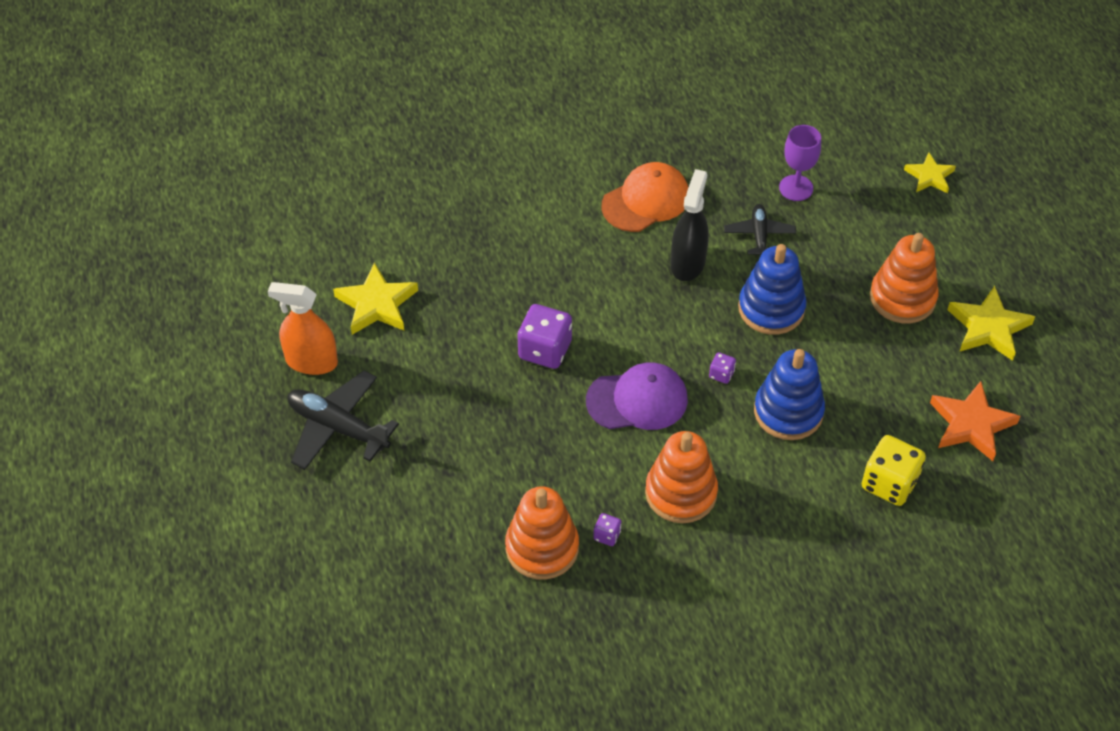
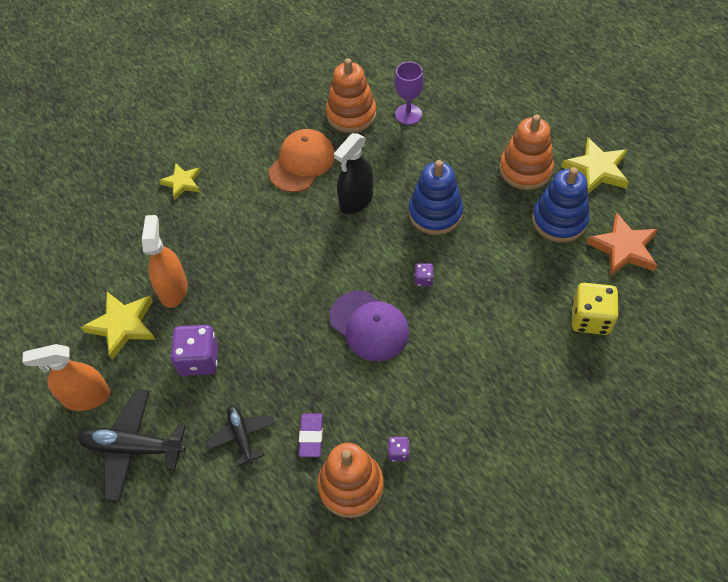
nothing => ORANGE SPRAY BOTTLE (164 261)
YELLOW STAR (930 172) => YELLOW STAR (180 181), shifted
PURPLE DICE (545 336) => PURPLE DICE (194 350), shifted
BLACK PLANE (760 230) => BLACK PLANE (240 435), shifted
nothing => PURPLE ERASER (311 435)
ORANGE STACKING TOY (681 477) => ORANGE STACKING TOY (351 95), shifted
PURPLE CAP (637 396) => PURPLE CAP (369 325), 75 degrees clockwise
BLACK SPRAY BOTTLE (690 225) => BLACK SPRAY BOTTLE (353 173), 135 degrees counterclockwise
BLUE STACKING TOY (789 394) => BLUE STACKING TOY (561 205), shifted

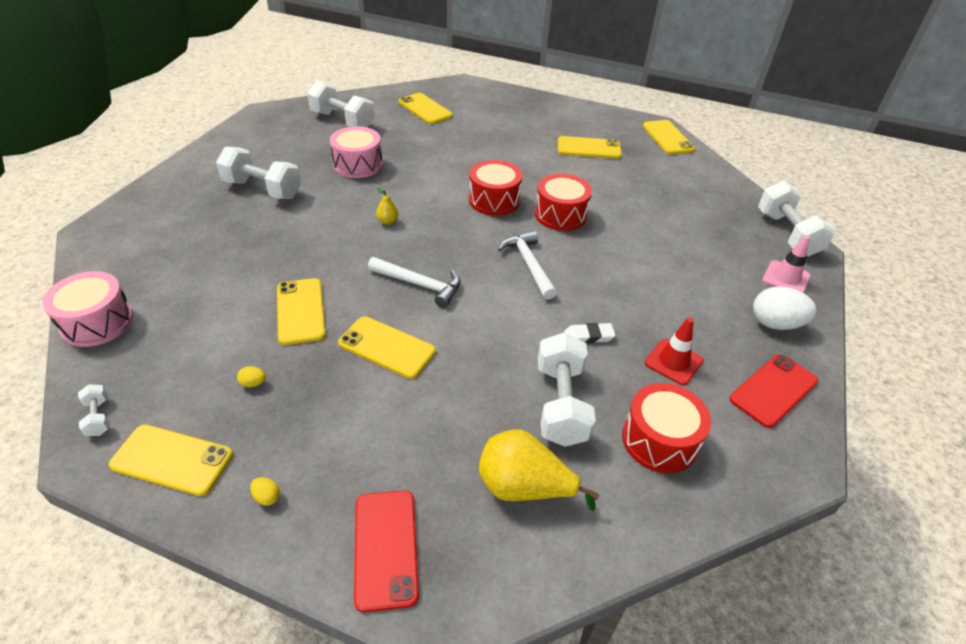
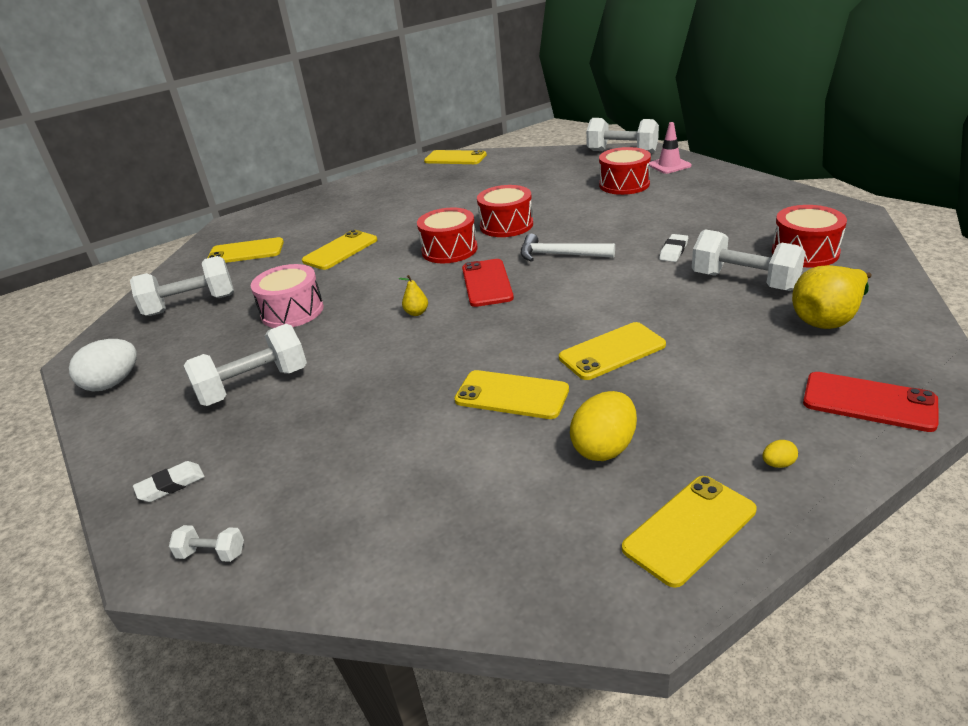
WHITE EGG (785 308) => WHITE EGG (103 365), shifted
nothing => WHITE ERASER (169 481)
WHITE DUMBBELL (94 410) => WHITE DUMBBELL (206 543), shifted
YELLOW PHONE (590 147) => YELLOW PHONE (339 250), shifted
RED PHONE (774 391) => RED PHONE (488 283), shifted
YELLOW EGG (251 376) => YELLOW EGG (603 426), x2.33
nothing => RED DRUM (625 171)
PINK DRUM (88 309) => nothing
WHITE HAMMER (414 282) => nothing
RED TRAFFIC CONE (674 351) => nothing

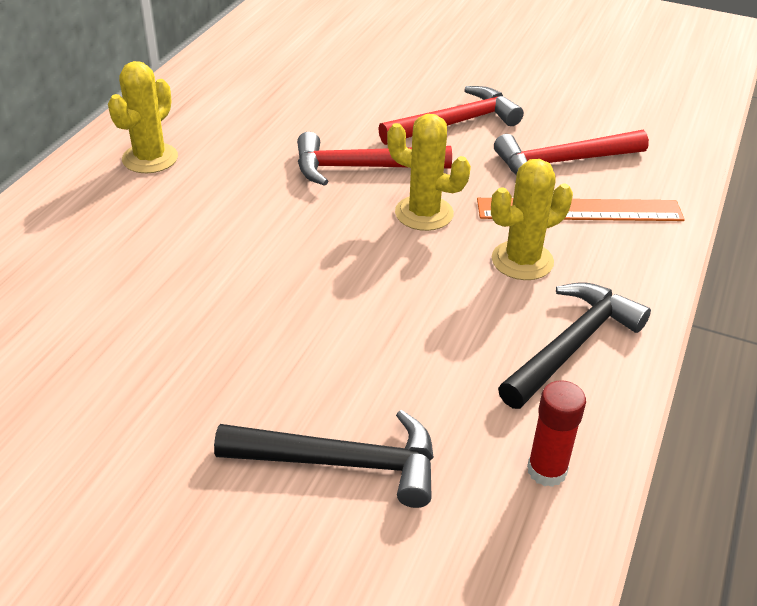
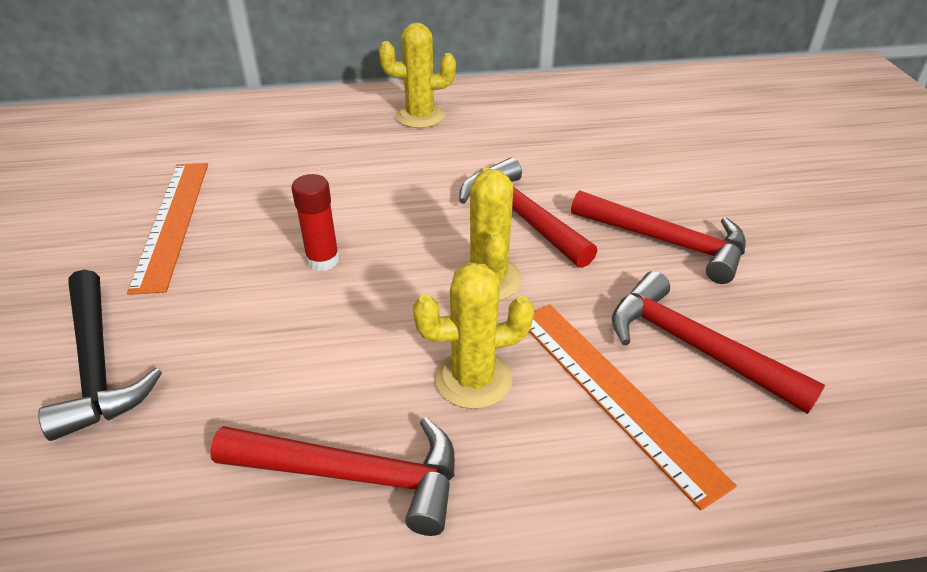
nothing => ORANGE RULER (167 229)
BLACK HAMMER (574 345) => RED HAMMER (332 476)
RED GLUE STICK (556 433) => RED GLUE STICK (316 222), shifted
YELLOW CACTUS (532 219) => YELLOW CACTUS (473 335), 45 degrees counterclockwise

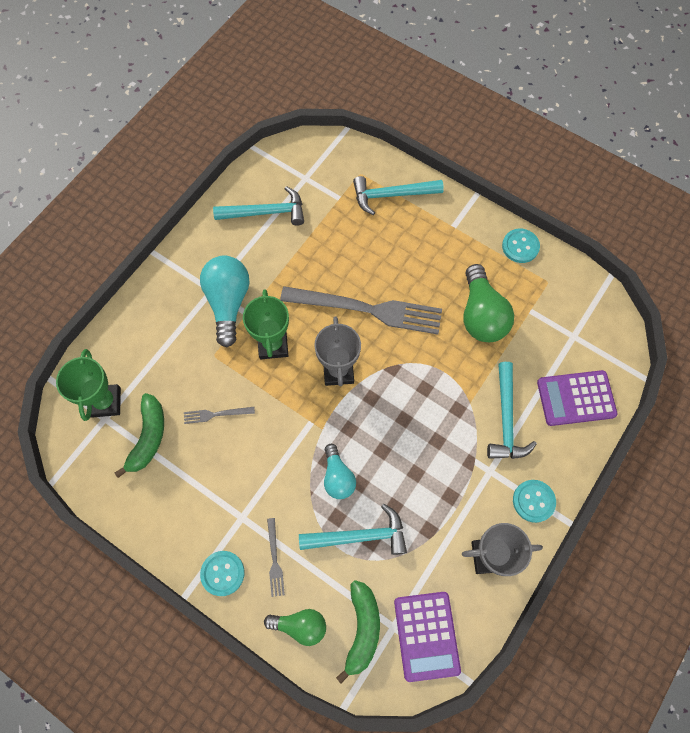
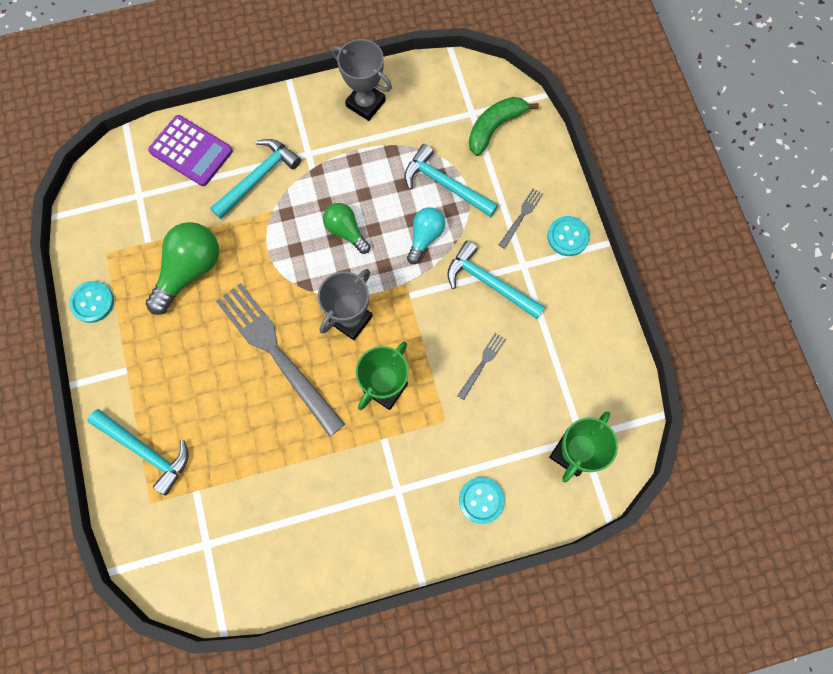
GREEN LIGHT BULB (295 627) => GREEN LIGHT BULB (347 228), shifted
TURQUOISE HAMMER (258 206) => TURQUOISE HAMMER (496 280), shifted
GREY FORK (219 415) => GREY FORK (481 366), 90 degrees counterclockwise
TURQUOISE BUTTON (534 501) => TURQUOISE BUTTON (482 500), shifted
GREEN BANANA (139 435) => nothing
TURQUOISE LIGHT BULB (224 302) => nothing
PURPLE CALCULATOR (427 637) => nothing

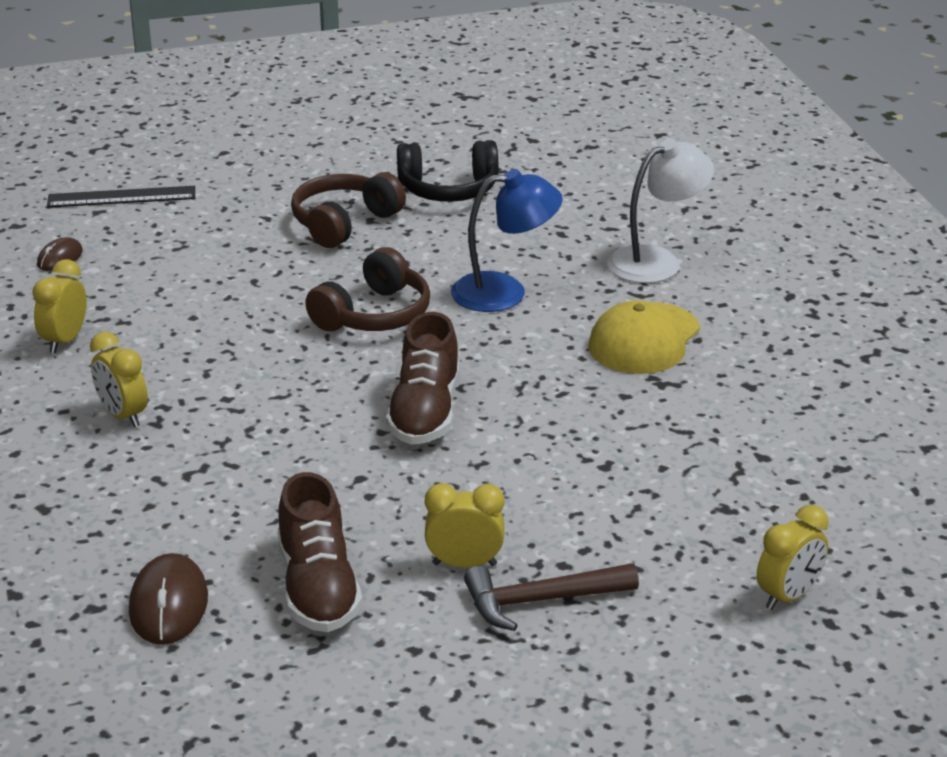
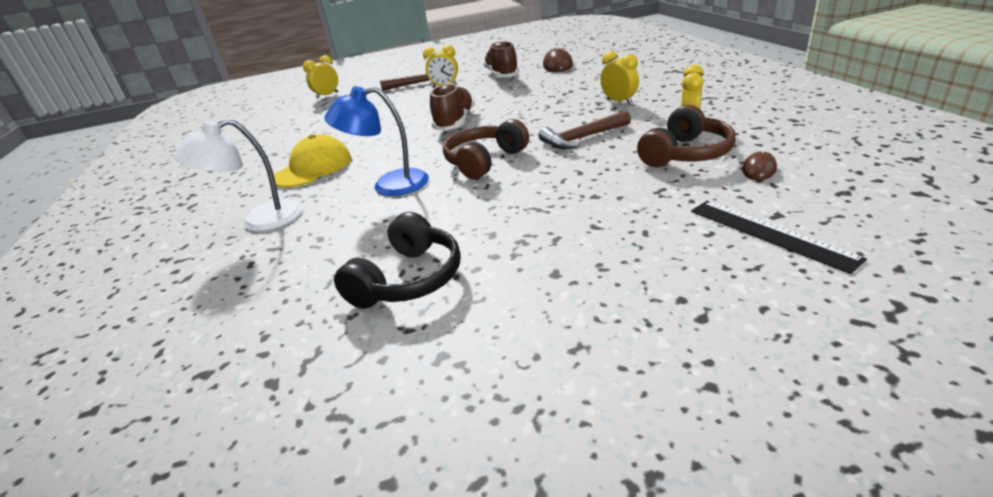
BLACK HEADPHONES (447 171) => BLACK HEADPHONES (397 260), 120 degrees clockwise
nothing => BROWN HAMMER (585 129)
BROWN HEADPHONES (348 210) => BROWN HEADPHONES (686 136), shifted
BLACK RULER (121 197) => BLACK RULER (779 237), 60 degrees clockwise

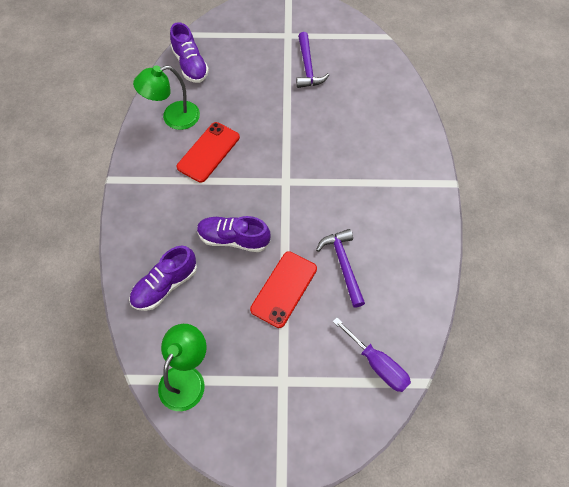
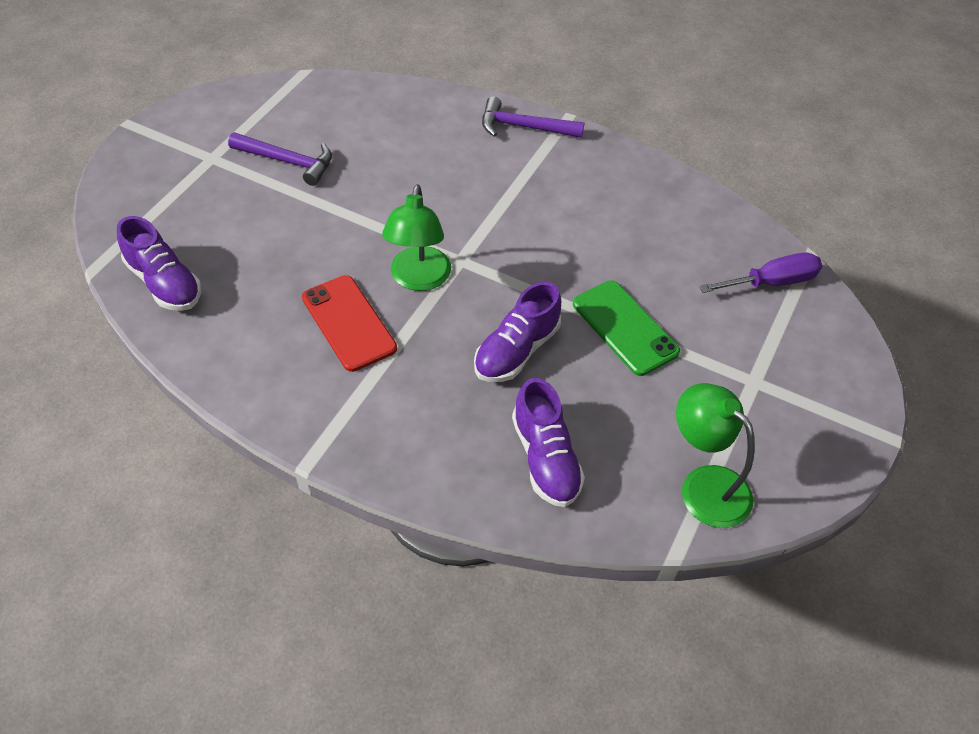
PURPLE SHOE (189 52) => PURPLE SHOE (159 263), 45 degrees clockwise
GREEN LAMP (166 97) => GREEN LAMP (416 237), shifted
PURPLE HAMMER (340 268) => PURPLE HAMMER (533 117), shifted
RED PHONE (283 289) => GREEN PHONE (626 328)

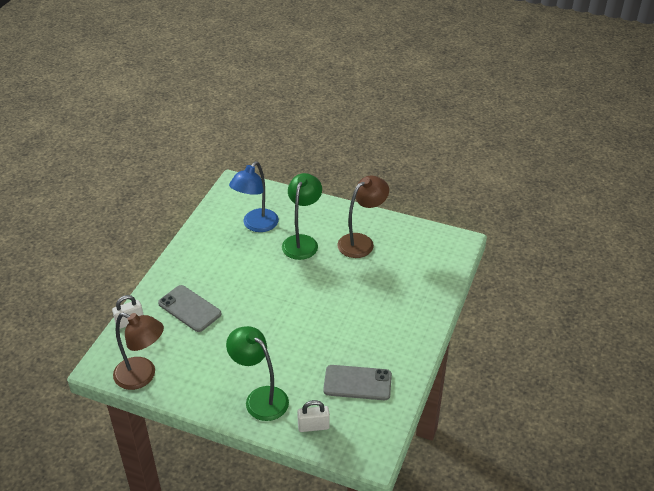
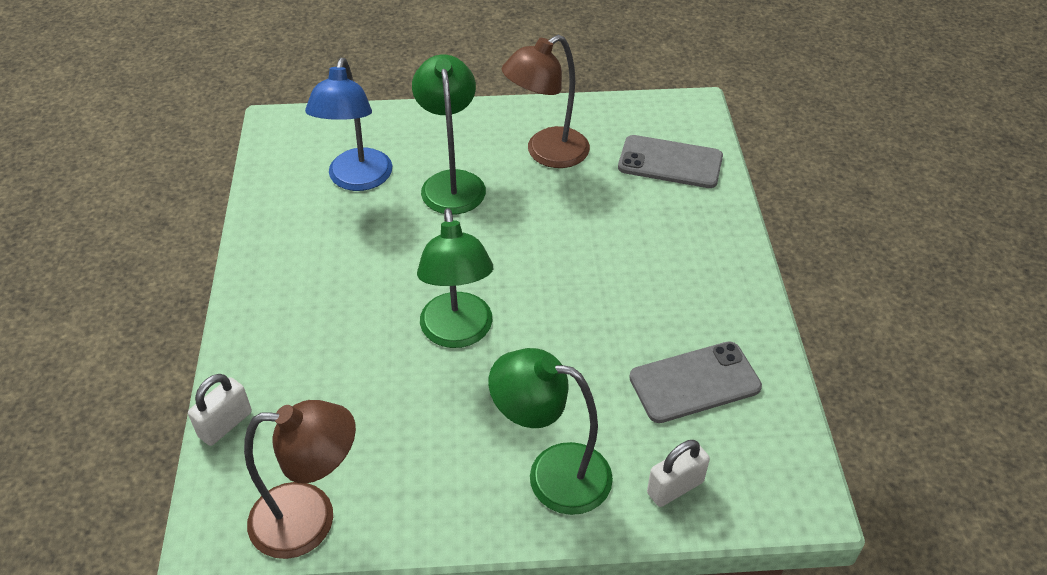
nothing => GREEN LAMP (455 278)
BROWN LAMP (363 217) => BROWN LAMP (546 101), 150 degrees counterclockwise
GREY PHONE (189 308) => GREY PHONE (670 161), shifted

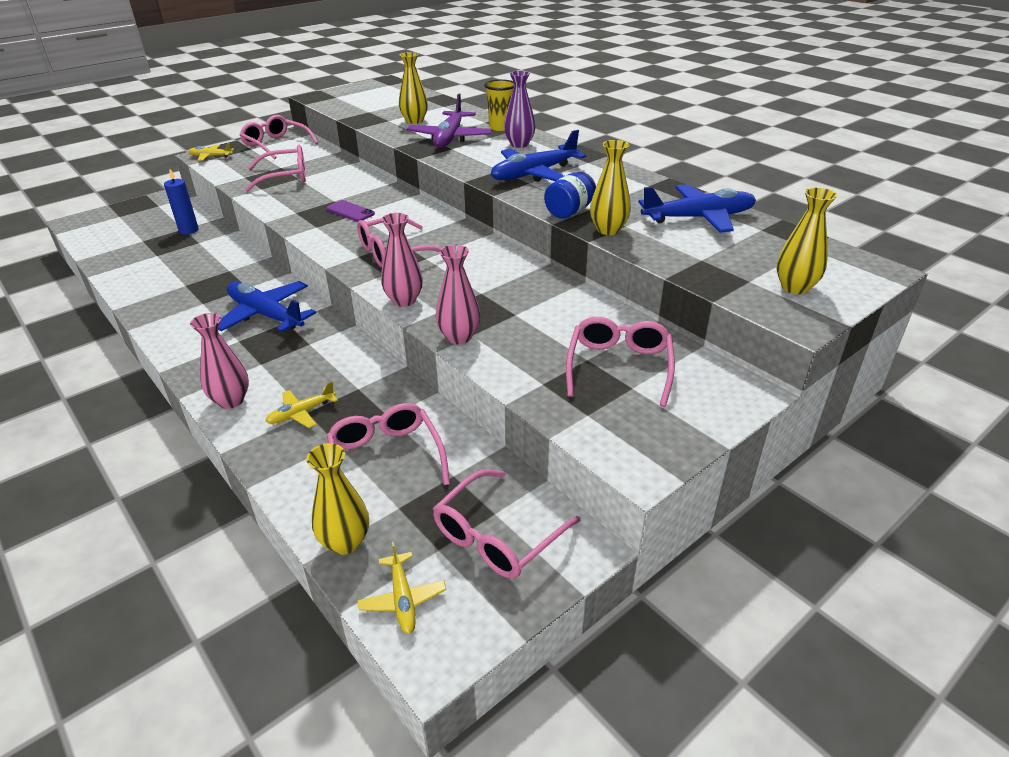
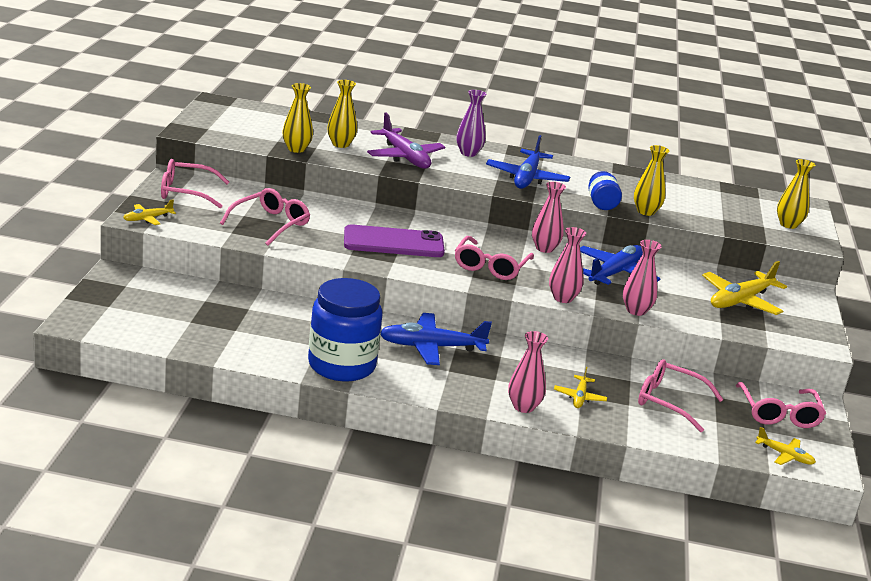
YELLOW VASE (338 499) => YELLOW VASE (298 118), shifted
nothing => BLUE JAR (345 329)
PURPLE PHONE (350 211) => PURPLE PHONE (394 240), x2.04
nothing => PINK VASE (549 217)
BLUE PLANE (697 208) => BLUE PLANE (620 265), shifted
PINK GLASSES (620 362) => YELLOW PLANE (744 288)
BLUE CANDLE (181 201) => nothing
YELLOW CUP (499 105) => nothing

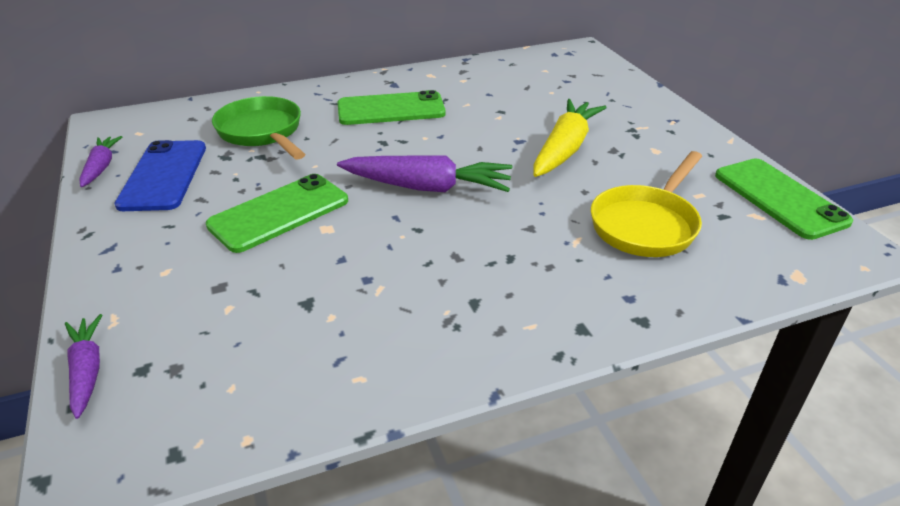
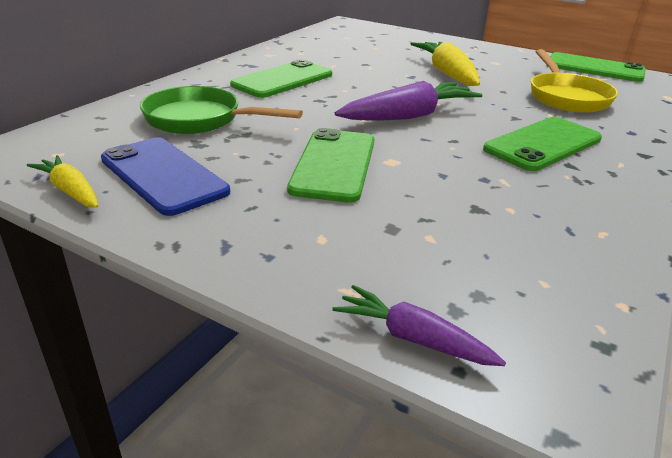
PURPLE CARROT (100 161) => YELLOW CARROT (62 181)
nothing => GREEN PHONE (542 144)

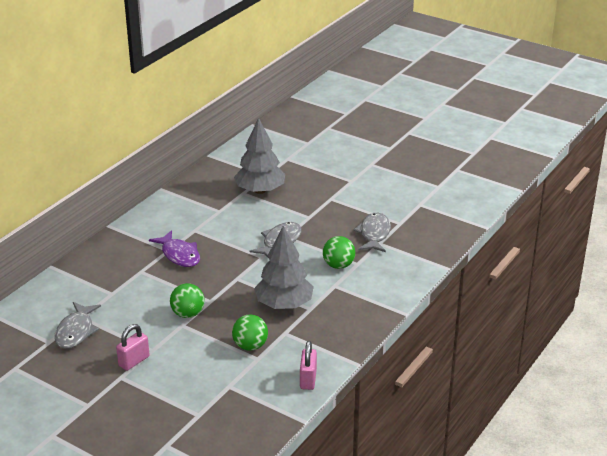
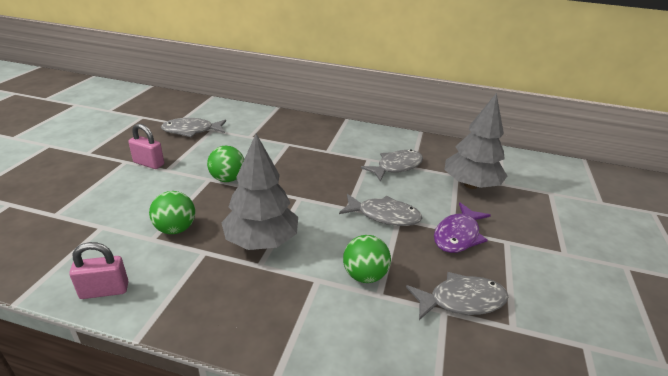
nothing => GREY FISH (392 165)
PURPLE FISH (174 248) => PURPLE FISH (462 227), shifted

